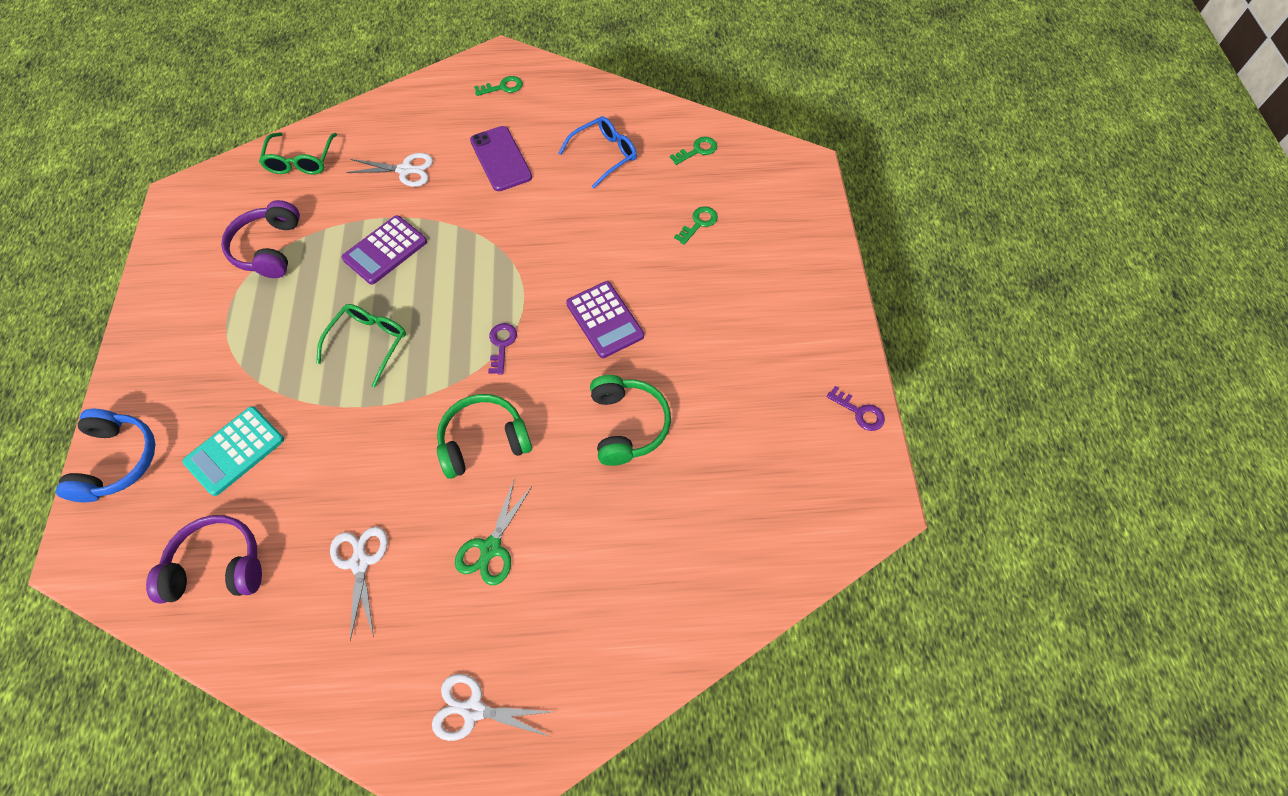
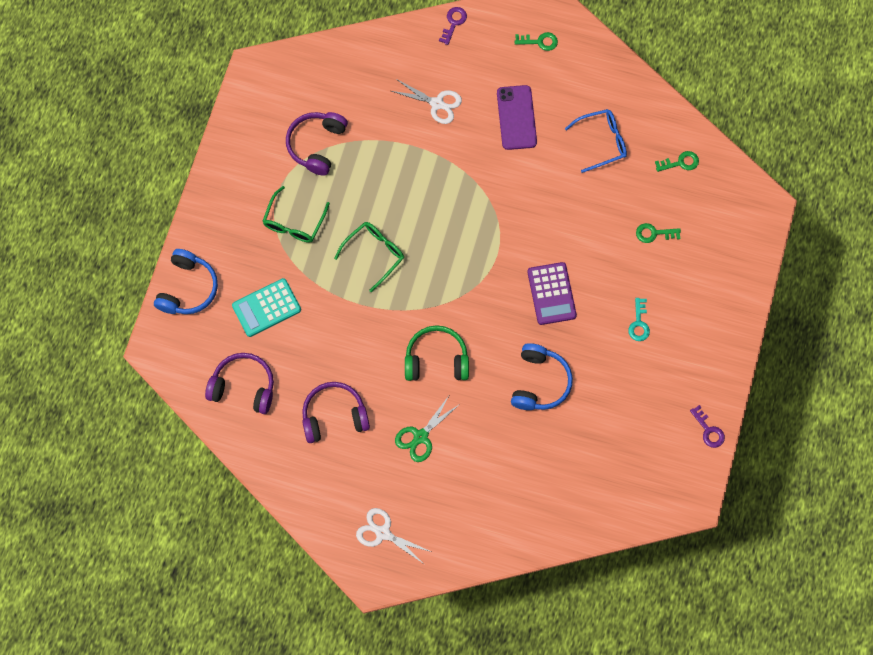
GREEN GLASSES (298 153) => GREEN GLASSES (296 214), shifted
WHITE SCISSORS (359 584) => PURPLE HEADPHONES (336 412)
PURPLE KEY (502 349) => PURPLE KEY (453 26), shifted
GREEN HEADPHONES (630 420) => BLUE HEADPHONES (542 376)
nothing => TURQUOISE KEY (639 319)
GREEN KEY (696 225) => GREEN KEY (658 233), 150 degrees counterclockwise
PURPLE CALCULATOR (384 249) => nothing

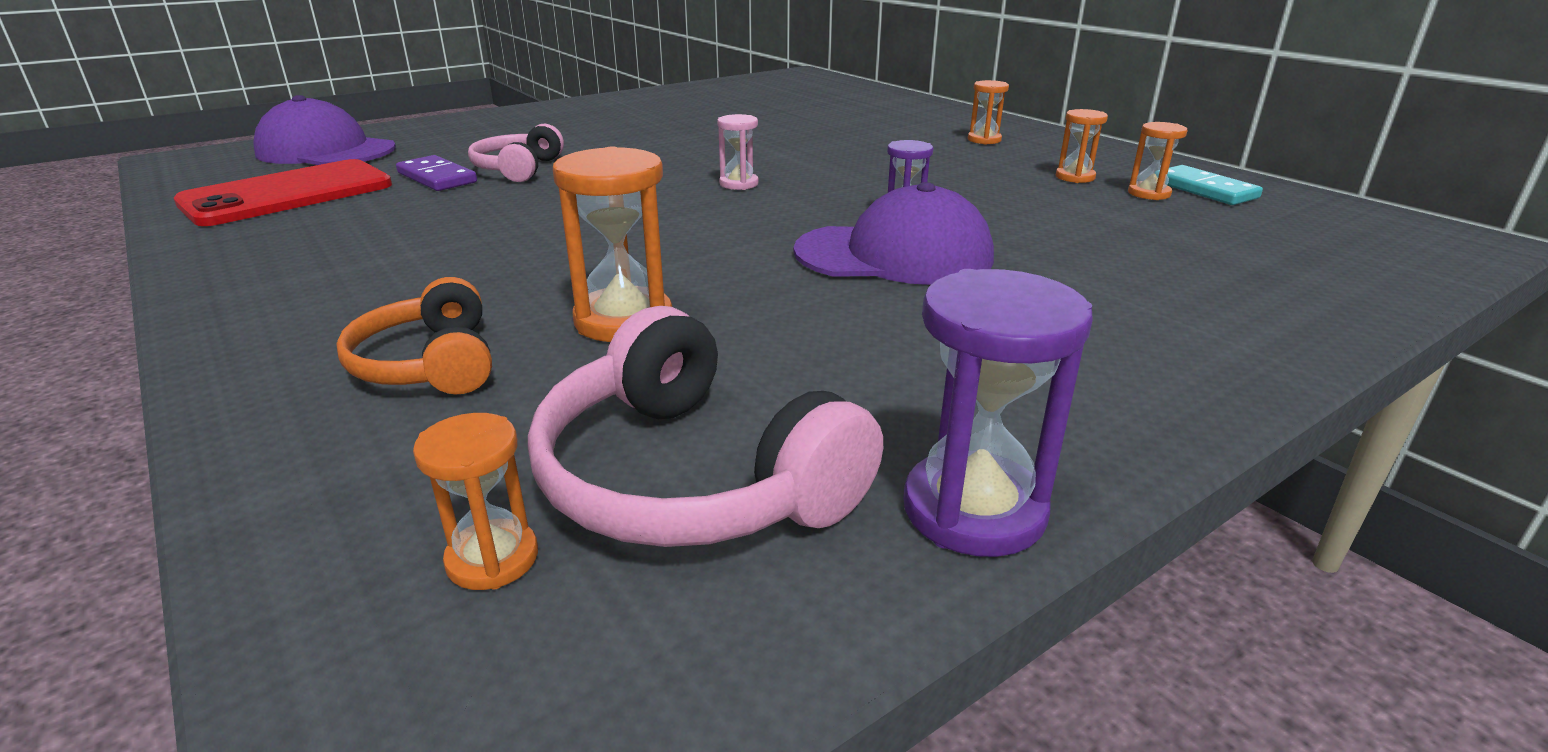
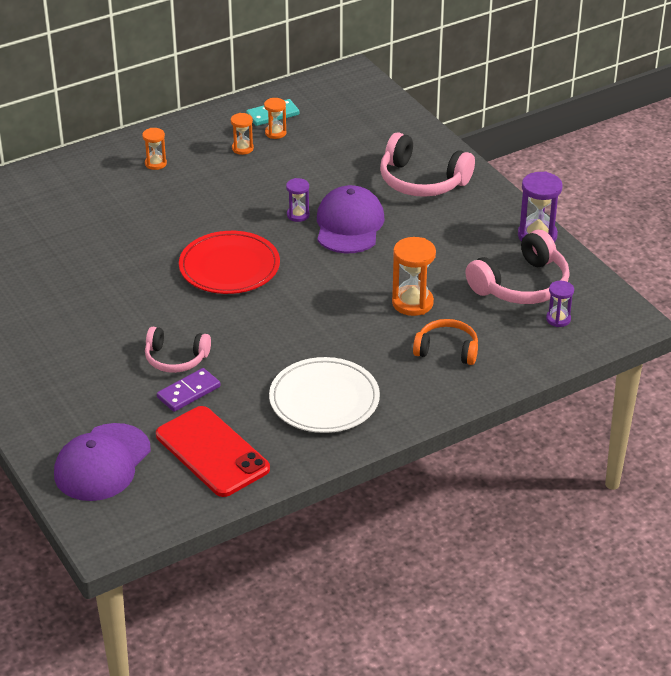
PINK HOURGLASS (738 152) => RED PLATE (229 262)
nothing => WHITE PLATE (324 395)
nothing => PINK HEADPHONES (427 164)
ORANGE HEADPHONES (414 336) => ORANGE HEADPHONES (445 342), 150 degrees counterclockwise
ORANGE HOURGLASS (475 501) => PURPLE HOURGLASS (560 304)

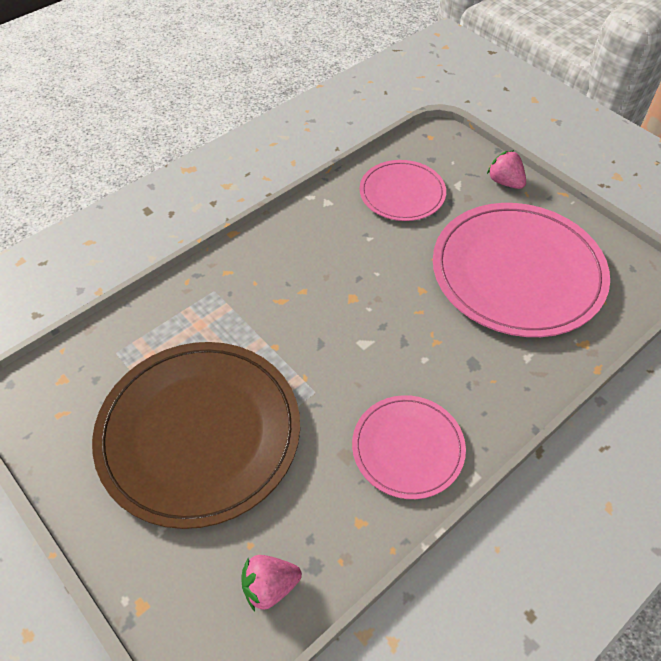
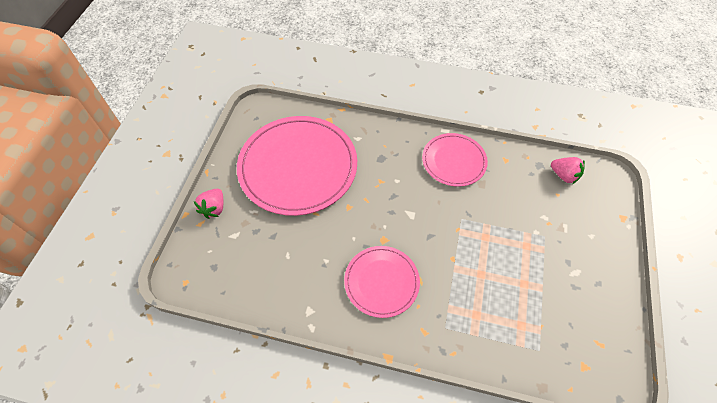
PINK PLATE (402 190) => PINK PLATE (382 282), shifted
BROWN PLATE (196 435) => nothing

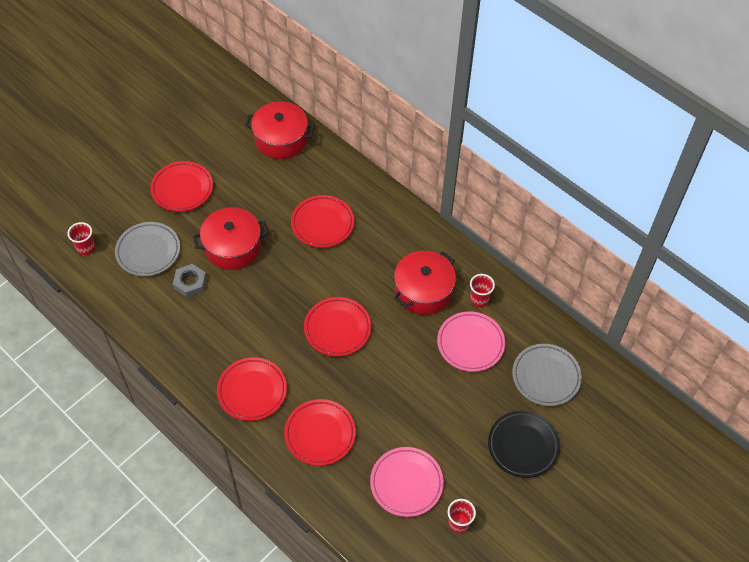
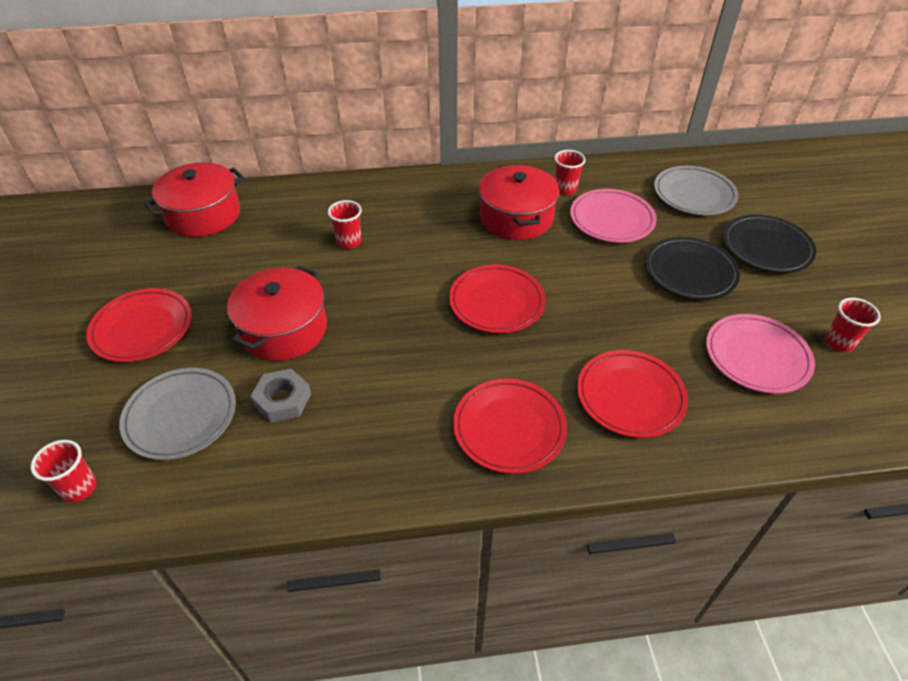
RED PLATE (322 221) => RED CUP (345 224)
nothing => BLACK PLATE (692 268)

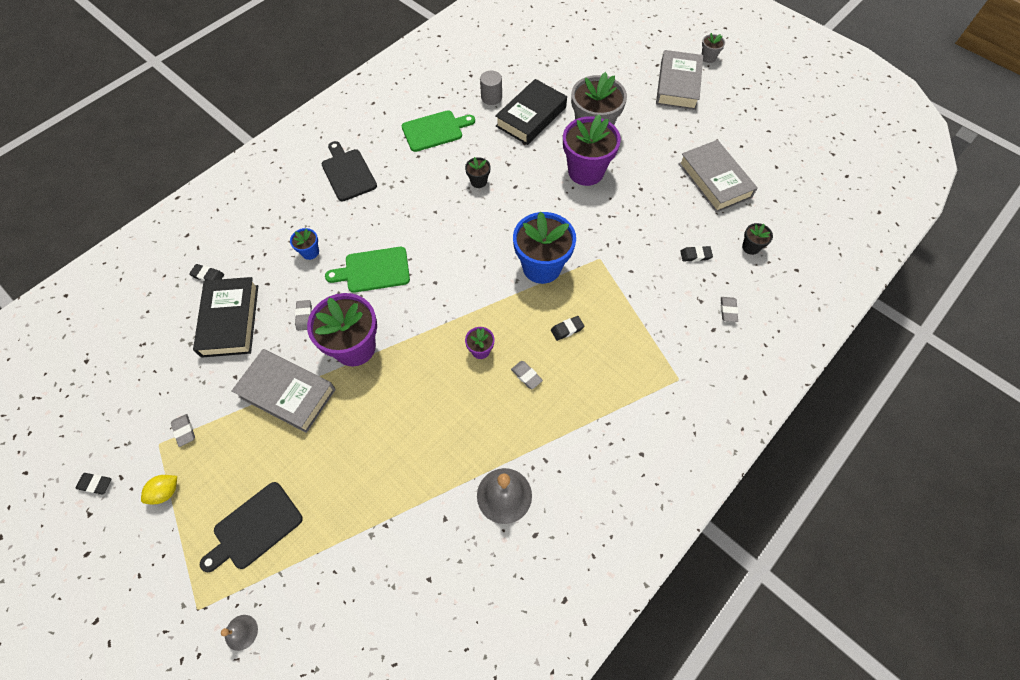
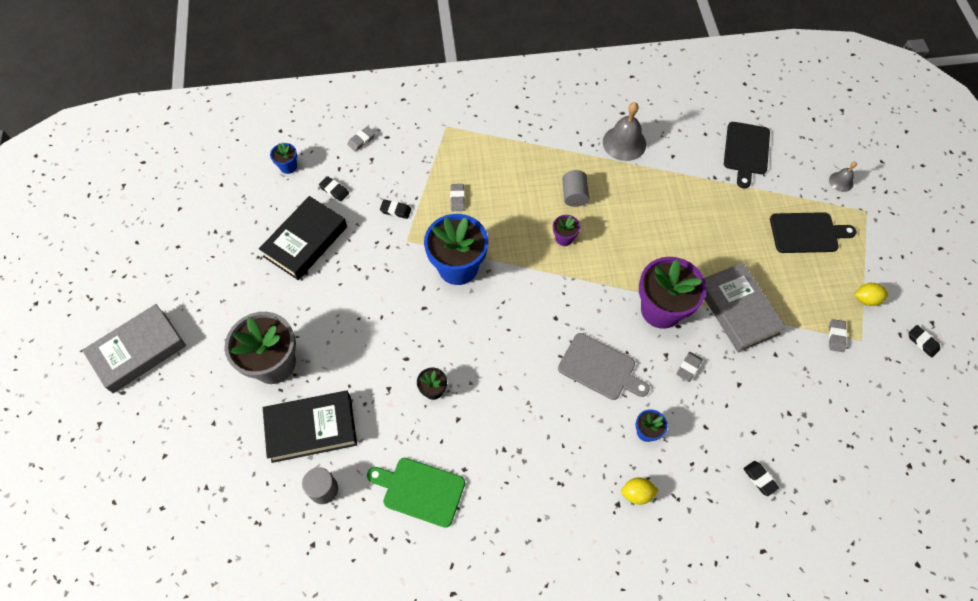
BLACK BOOK (225 317) => BLACK BOOK (303 238), shifted
BLACK FLOWER POT (757 239) => BLUE FLOWER POT (283 158)
BLACK ERASER (568 328) => BLACK ERASER (396 209), shifted
GREY ERASER (527 375) => GREY ERASER (457 197), shifted
GREEN CUTTING BOARD (367 270) => GREY CUTTING BOARD (604 366)
nothing => GREY CYLINDER (575 188)
nothing => YELLOW LEMON (640 491)
BLACK CUTTING BOARD (349 171) => BLACK CUTTING BOARD (747 155), shifted
PURPLE FLOWER POT (592 150) => nothing
GREY BOOK (717 176) => nothing
GREY FLOWER POT (713 48) => nothing

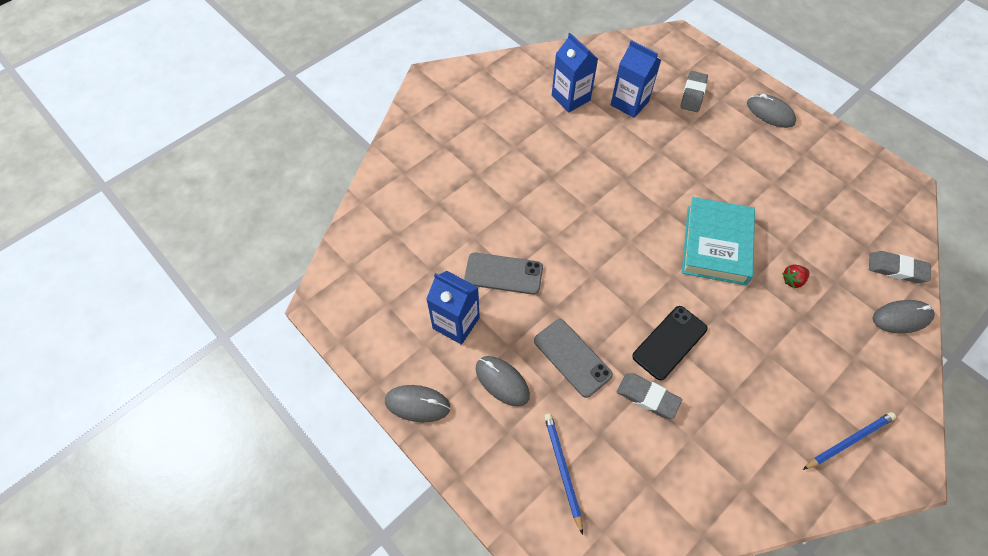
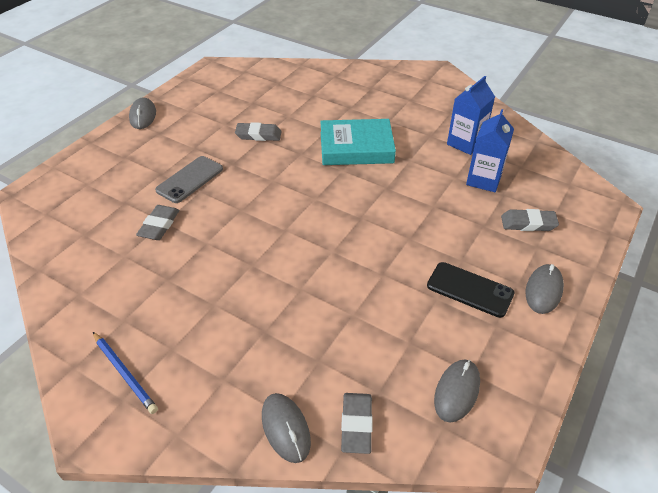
GREY PHONE (503 273) => GREY ERASER (258 131)
TURQUOISE BOOK (718 241) => TURQUOISE BOOK (358 142), shifted
BLACK PHONE (670 343) => BLACK PHONE (470 290), shifted
GREY MOUSE (503 381) => GREY MOUSE (457 391), shifted
BLUE CARTON (453 308) => nothing
BLUE PENCIL (563 474) => nothing
RED STRAWBERRY (796 276) => nothing

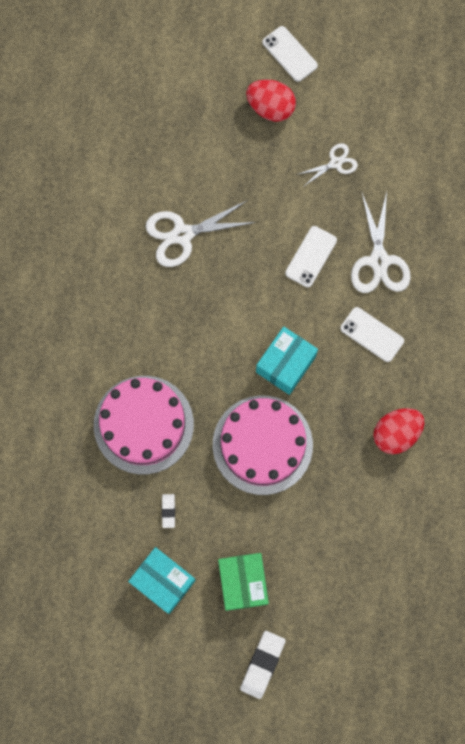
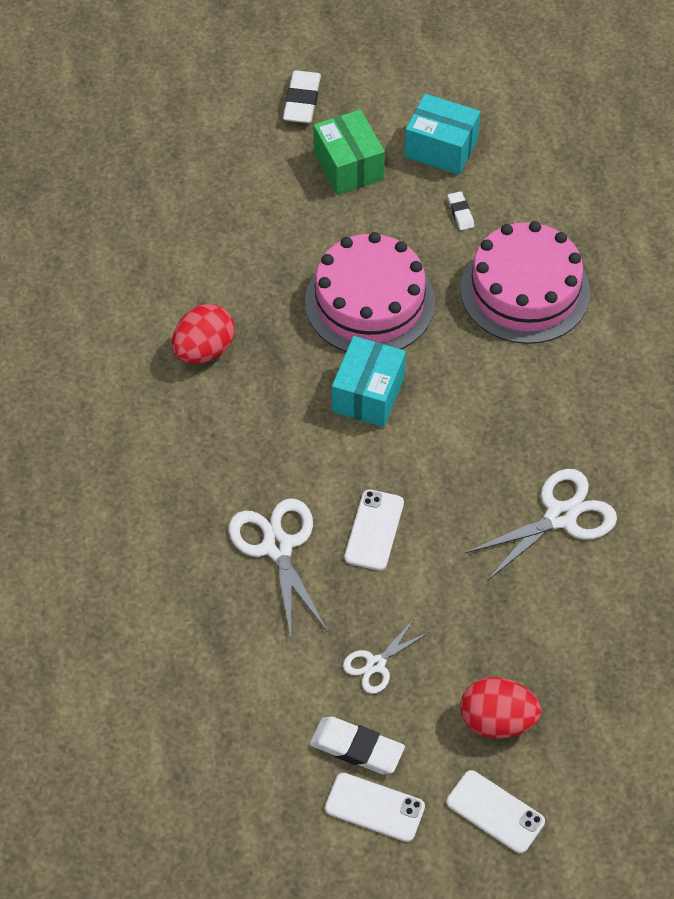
nothing => WHITE ERASER (357 745)
WHITE PHONE (372 334) => WHITE PHONE (375 807), shifted

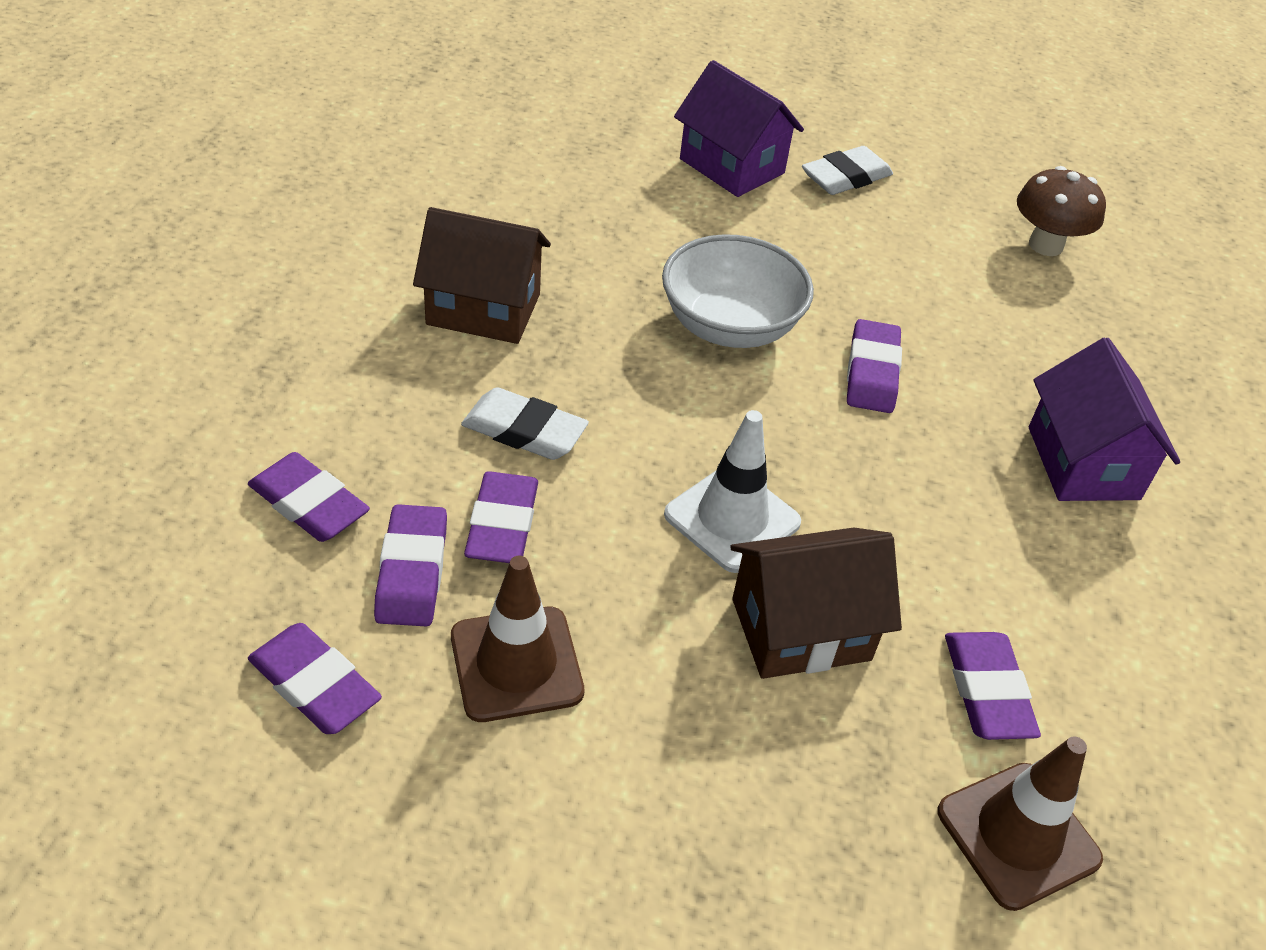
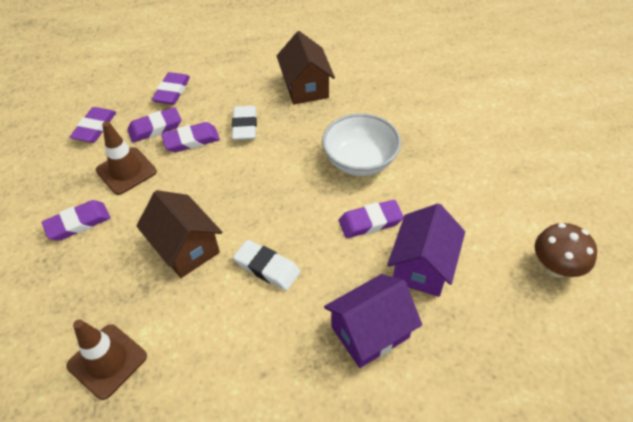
PURPLE ERASER (993 686) => PURPLE ERASER (76 220), shifted
WHITE ERASER (847 170) => WHITE ERASER (266 265), shifted
PURPLE HOUSE (739 128) => PURPLE HOUSE (426 250), shifted
WHITE TRAFFIC CONE (732 491) => nothing

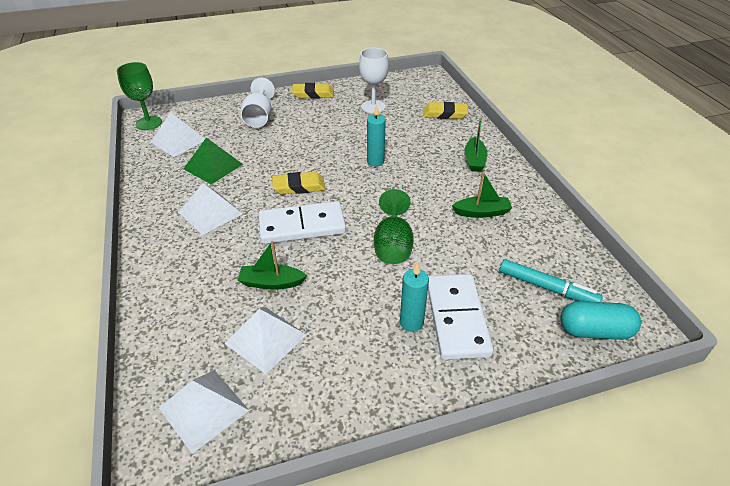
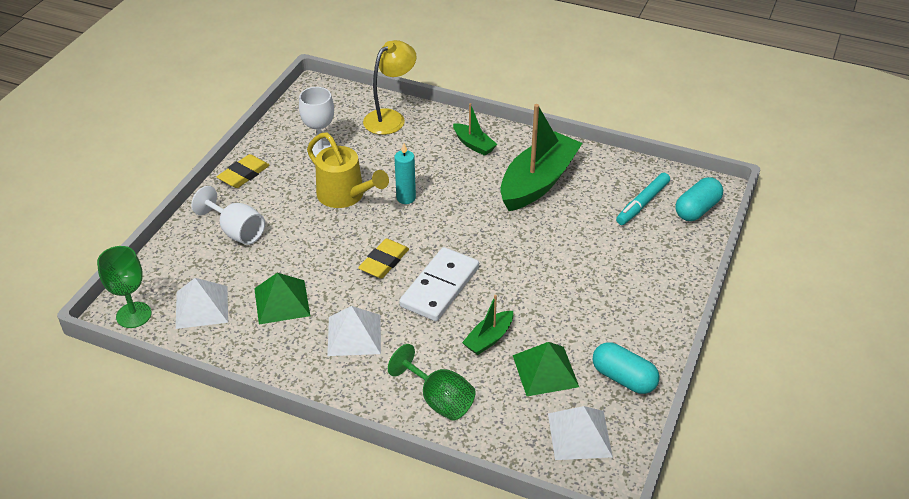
nothing => YELLOW WATERING CAN (348 170)
YELLOW ERASER (446 110) => YELLOW LAMP (390 87)
GREEN GOBLET (394 226) => GREEN GOBLET (432 382), shifted
GREEN BOAT (482 195) => GREEN BOAT (541 157), x2.09
WHITE PYRAMID (265 340) => GREEN PYRAMID (546 369)
nothing => TURQUOISE CAPSULE (626 368)
TURQUOISE MARKER (551 280) => TURQUOISE MARKER (643 199), 150 degrees clockwise
TURQUOISE CANDLE (414 297) => nothing
WHITE DOMINO (460 317) => nothing

